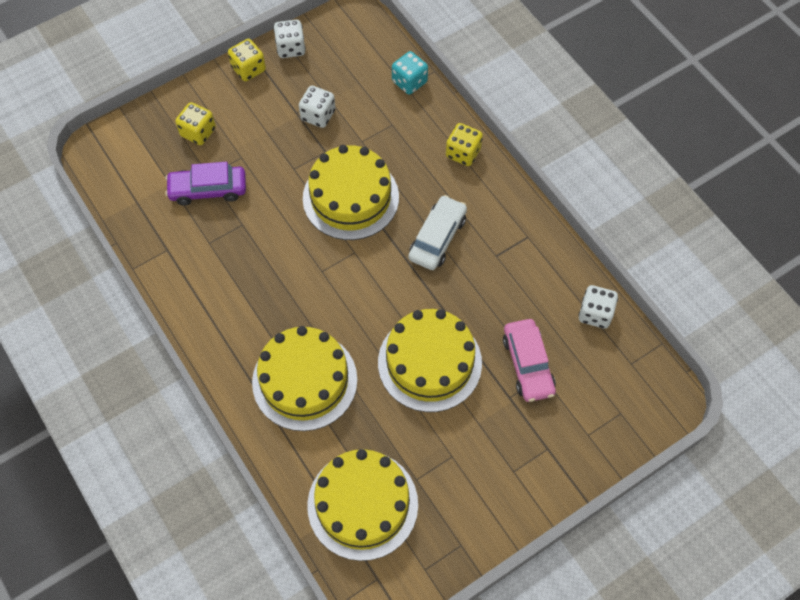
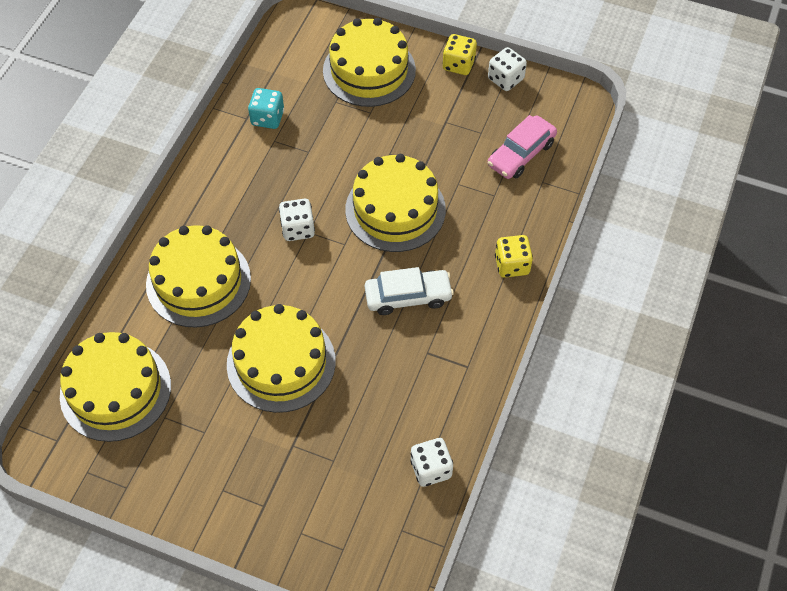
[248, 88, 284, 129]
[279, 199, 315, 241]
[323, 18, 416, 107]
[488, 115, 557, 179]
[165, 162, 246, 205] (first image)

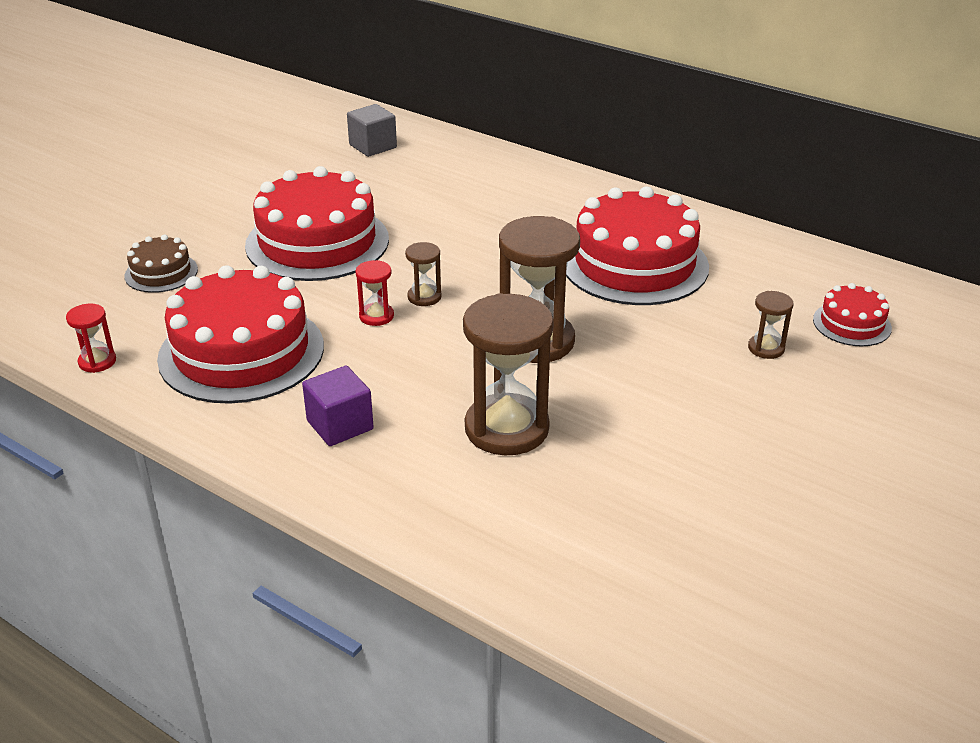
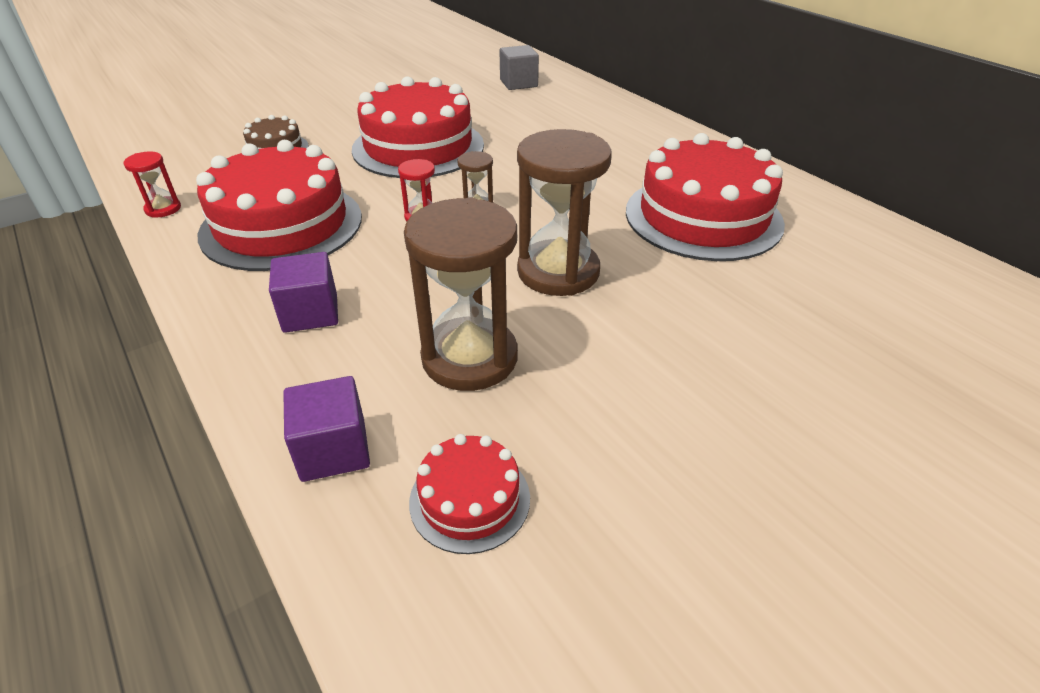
[283, 376, 370, 482]
[409, 434, 530, 554]
[748, 291, 794, 359] (first image)

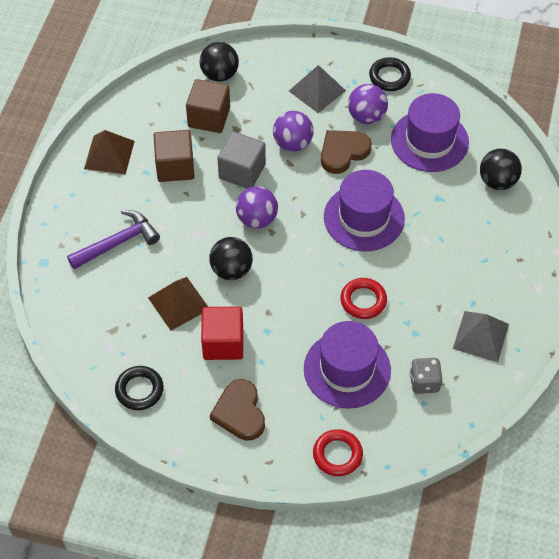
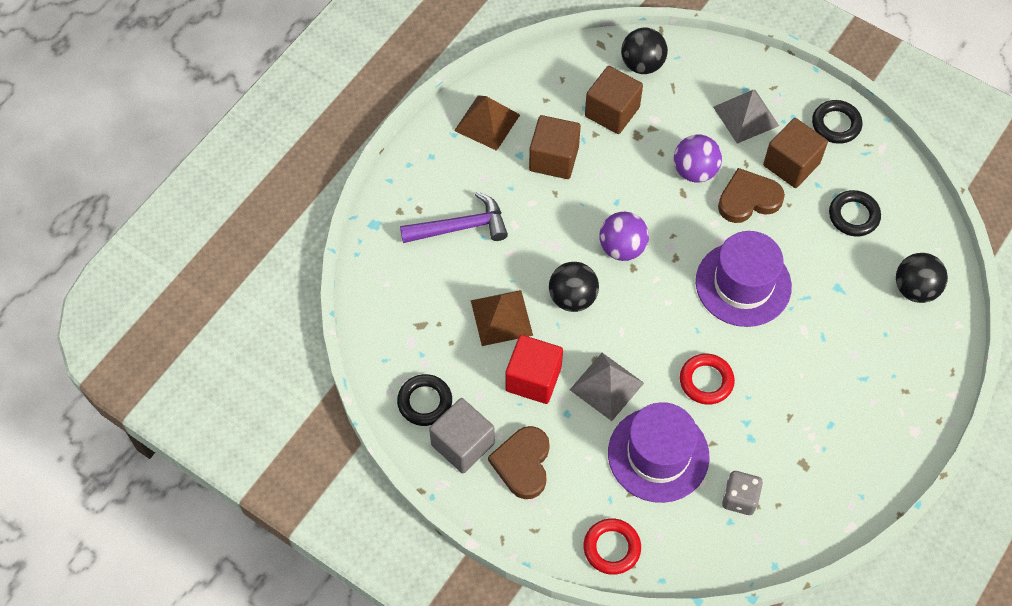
[429, 398, 495, 473]
[570, 353, 644, 421]
[763, 118, 828, 188]
[829, 190, 881, 237]

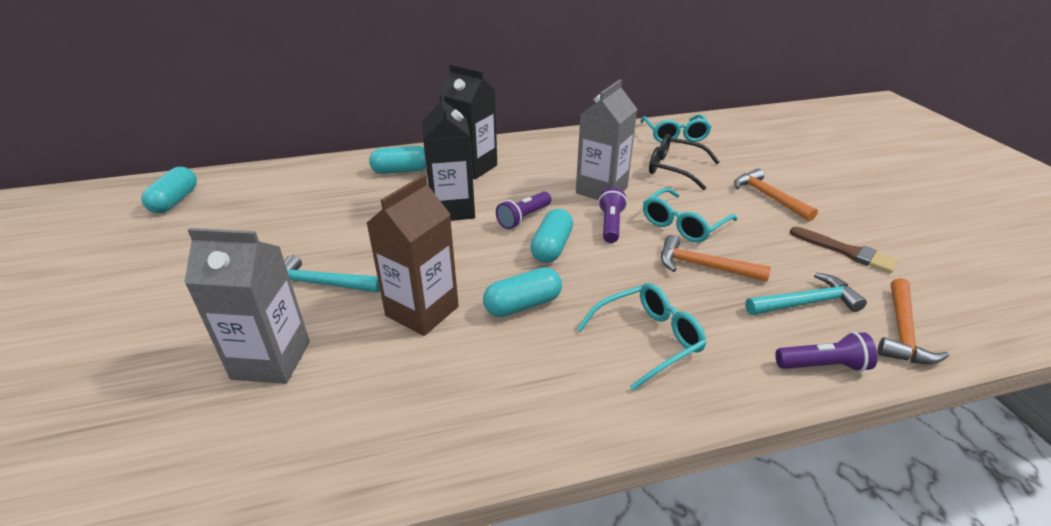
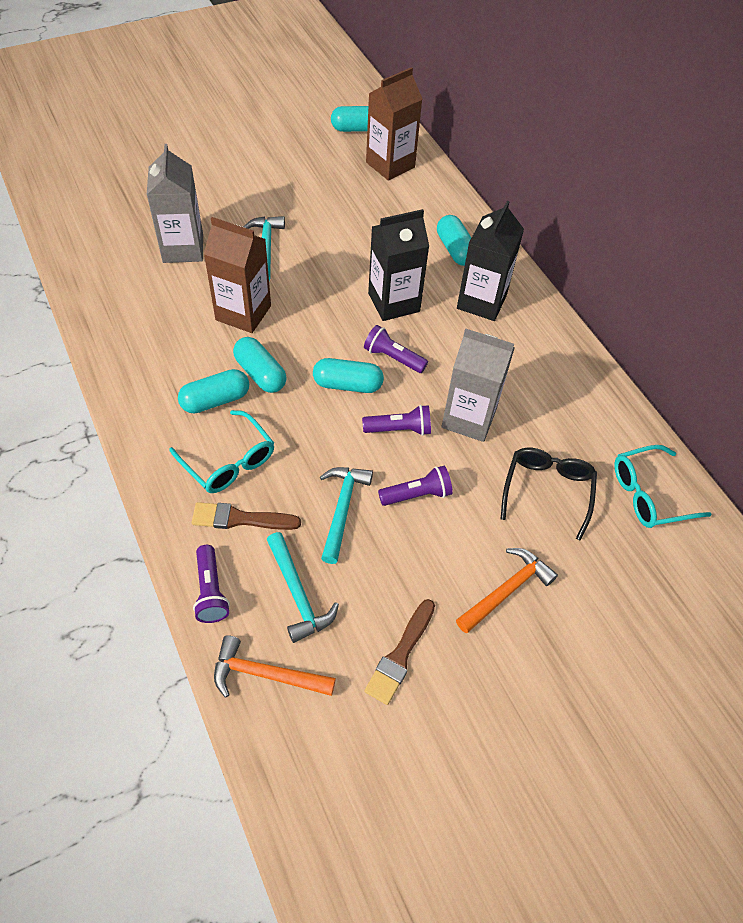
[178, 369, 249, 413]
[192, 502, 301, 530]
[320, 467, 373, 564]
[366, 67, 422, 181]
[378, 466, 453, 506]

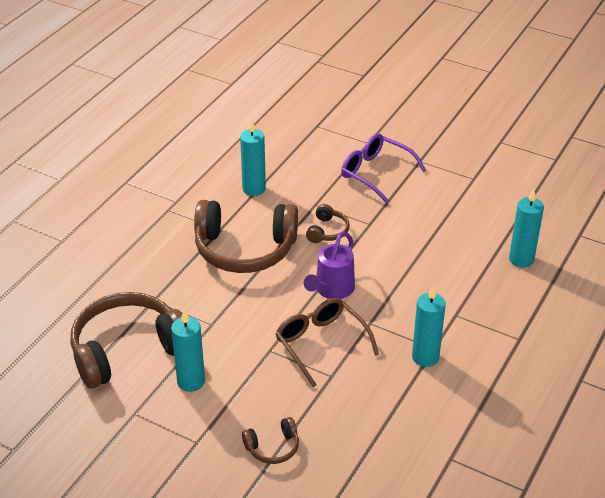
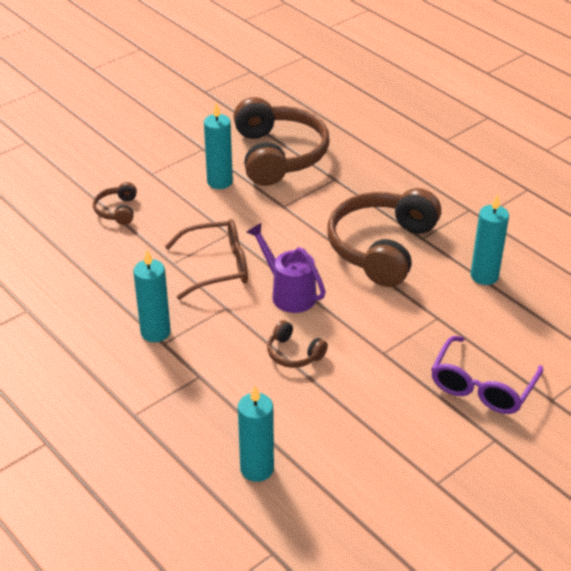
[267, 320, 328, 368]
[431, 336, 543, 414]

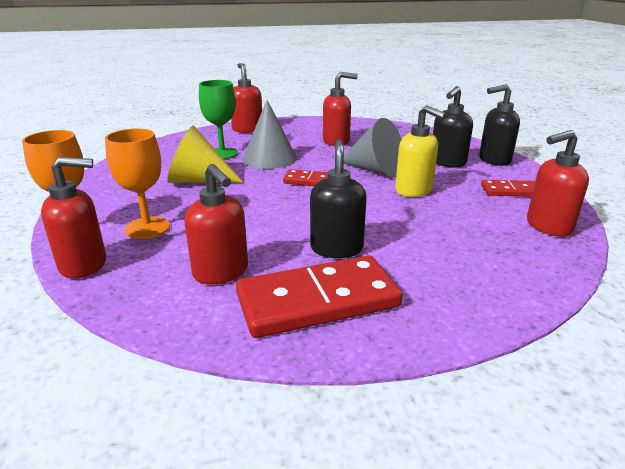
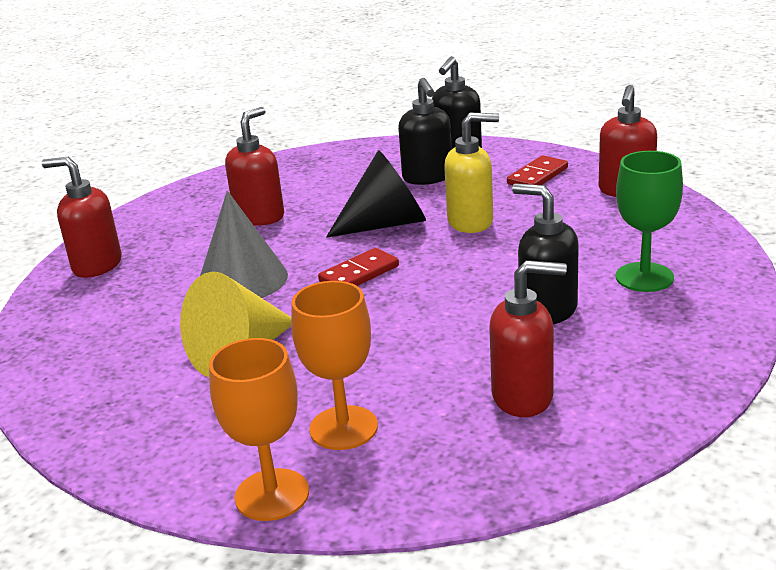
[326, 150, 426, 238]
[616, 151, 683, 292]
[41, 157, 106, 279] (first image)
[236, 255, 403, 338] (first image)

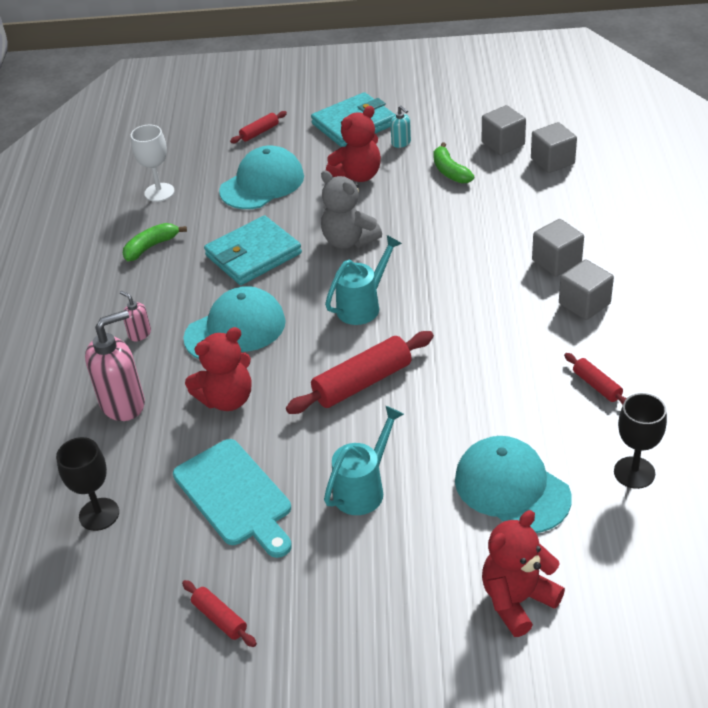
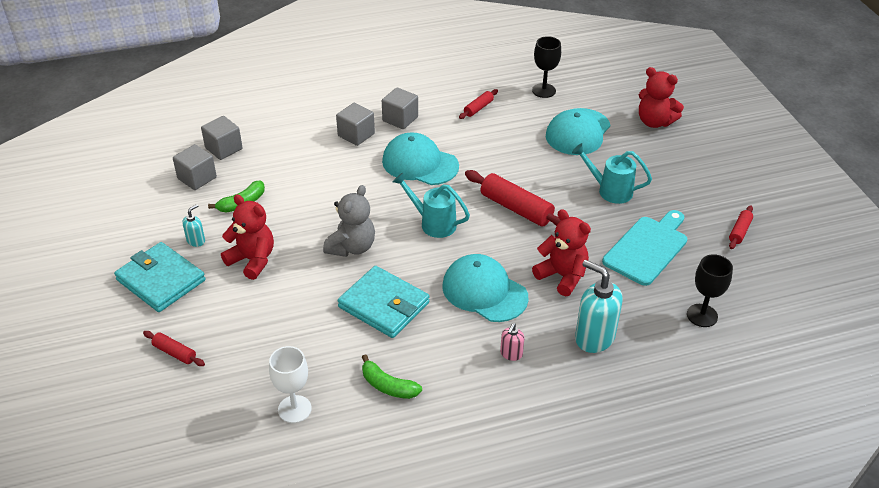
[382, 132, 459, 185]
[575, 260, 623, 353]

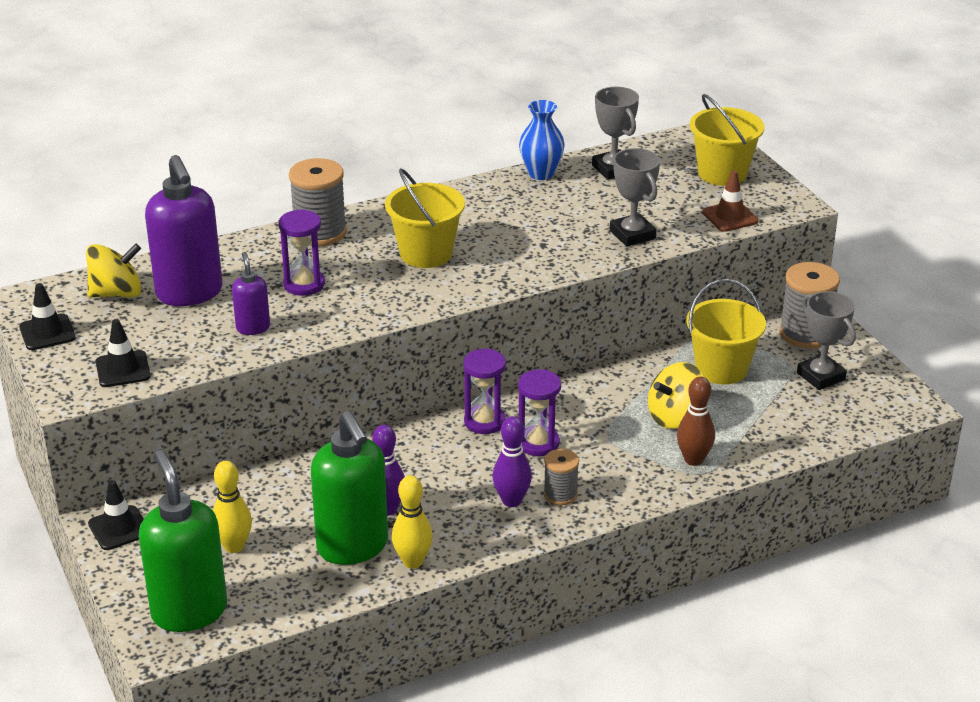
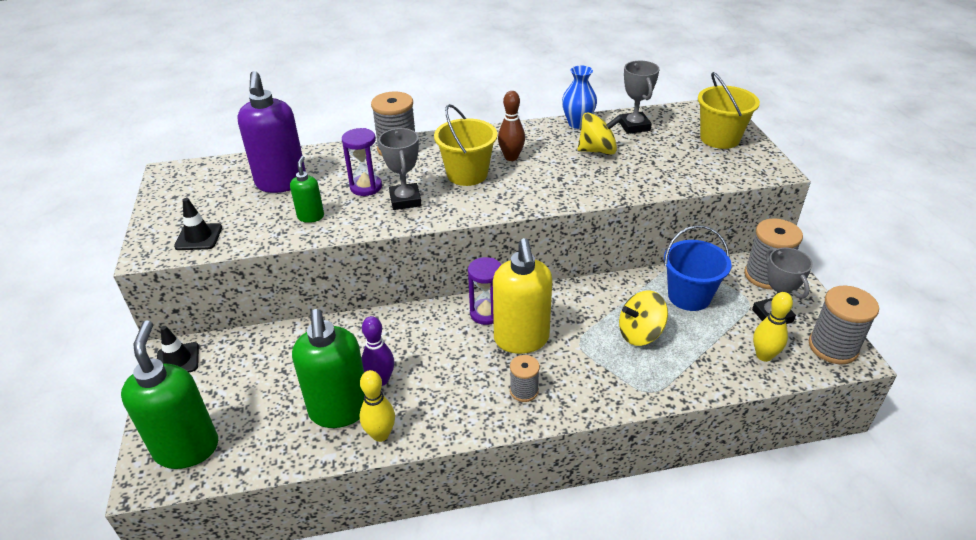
[290, 156, 324, 223]
[379, 128, 421, 210]
[493, 238, 552, 354]
[498, 91, 525, 161]
[578, 112, 622, 155]
[664, 225, 732, 311]
[753, 292, 793, 362]
[808, 286, 879, 364]
[19, 283, 76, 350] (first image)
[492, 416, 532, 507] (first image)
[702, 170, 758, 232] (first image)

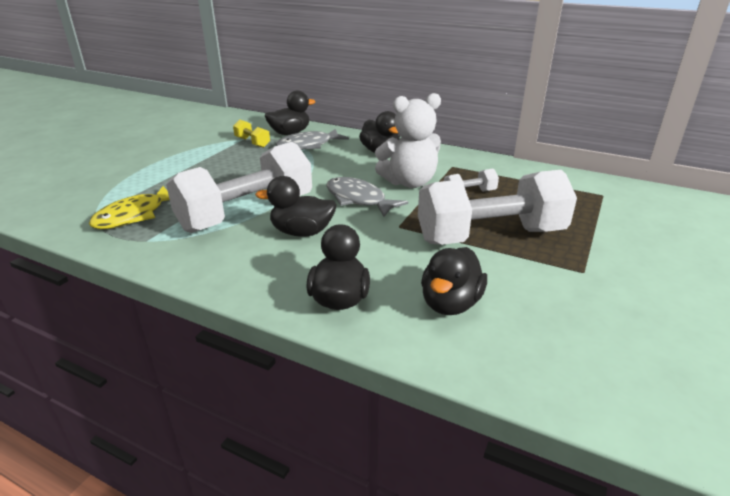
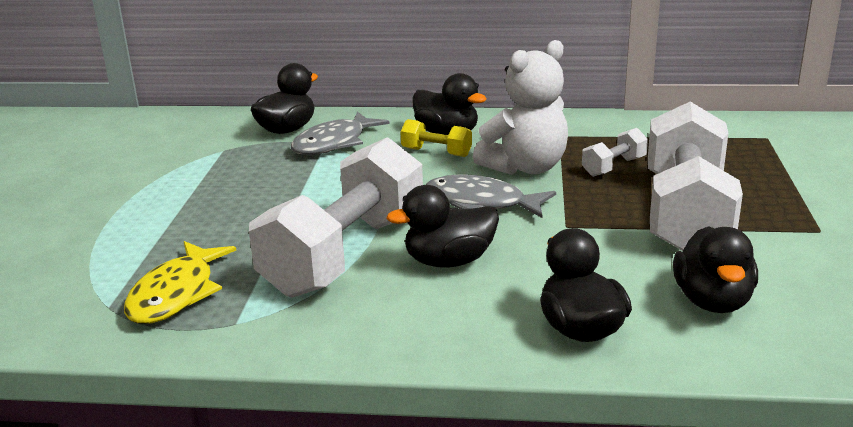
[400, 119, 472, 157]
[648, 102, 743, 251]

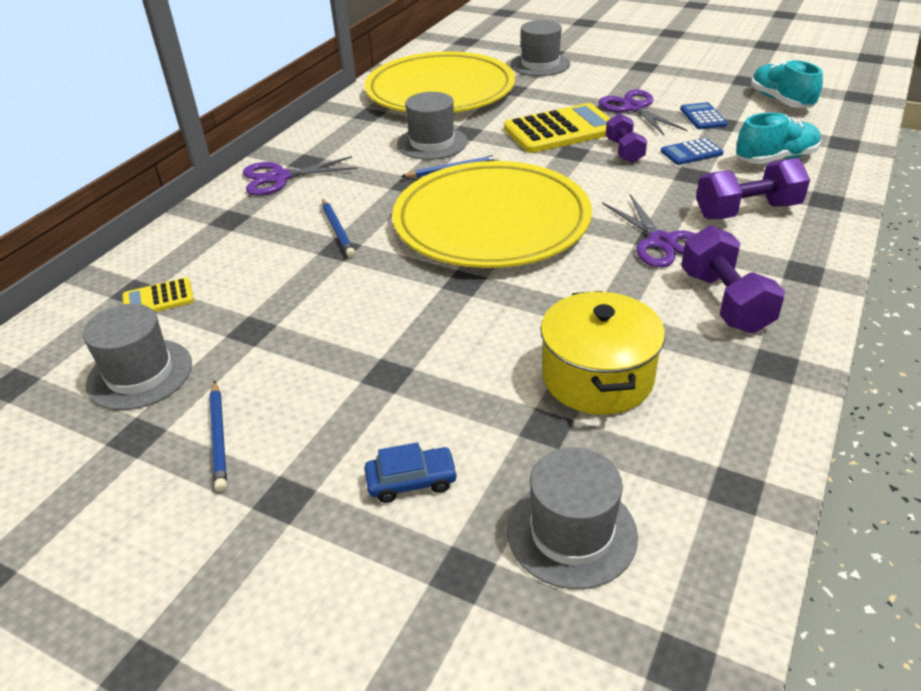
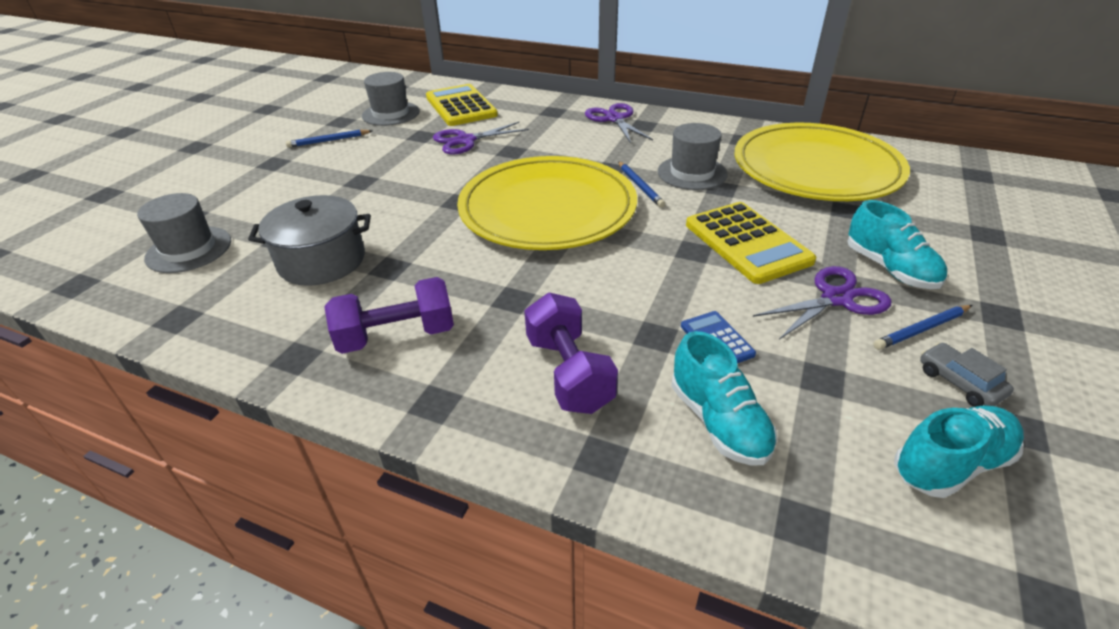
[248, 195, 371, 286]
[426, 84, 498, 126]
[433, 122, 529, 155]
[847, 200, 947, 289]
[873, 305, 972, 350]
[920, 342, 1014, 407]
[364, 443, 458, 503] (first image)
[510, 20, 570, 76] (first image)
[606, 113, 647, 163] (first image)
[680, 102, 728, 129] (first image)

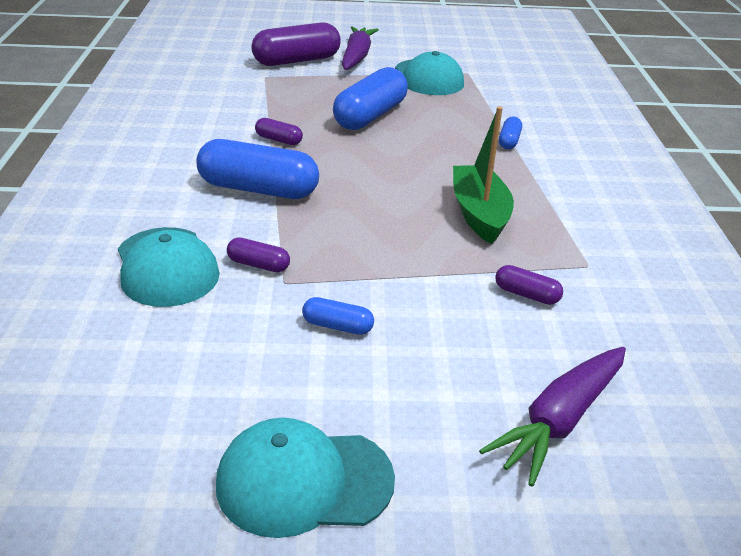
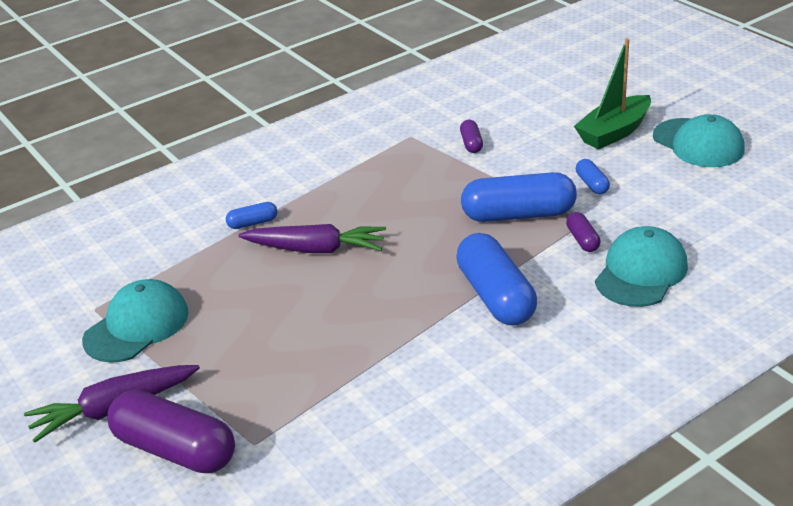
[238, 224, 386, 253]
[461, 172, 577, 222]
[574, 38, 651, 149]
[255, 118, 303, 145] (first image)

